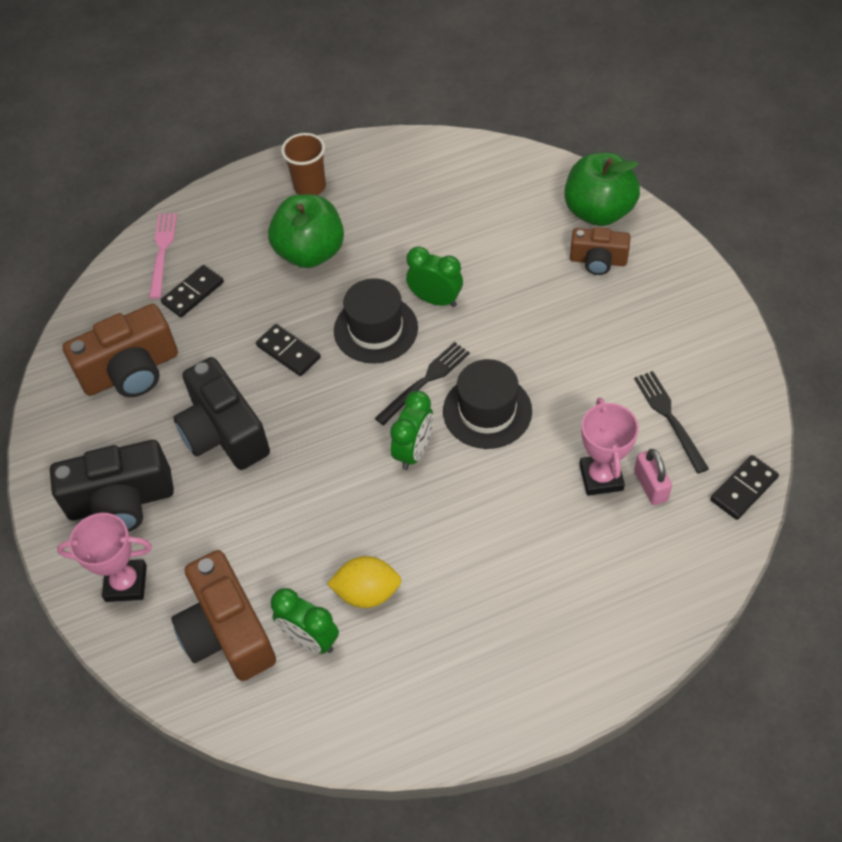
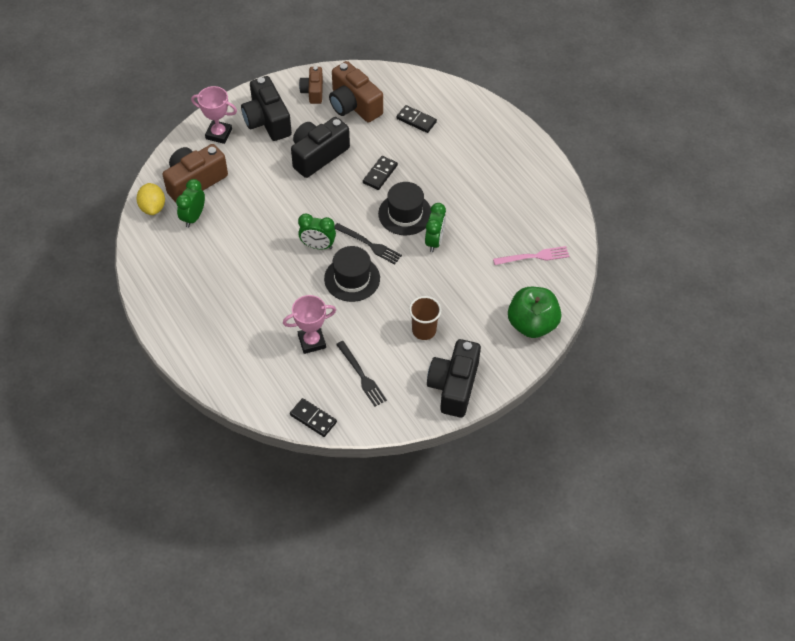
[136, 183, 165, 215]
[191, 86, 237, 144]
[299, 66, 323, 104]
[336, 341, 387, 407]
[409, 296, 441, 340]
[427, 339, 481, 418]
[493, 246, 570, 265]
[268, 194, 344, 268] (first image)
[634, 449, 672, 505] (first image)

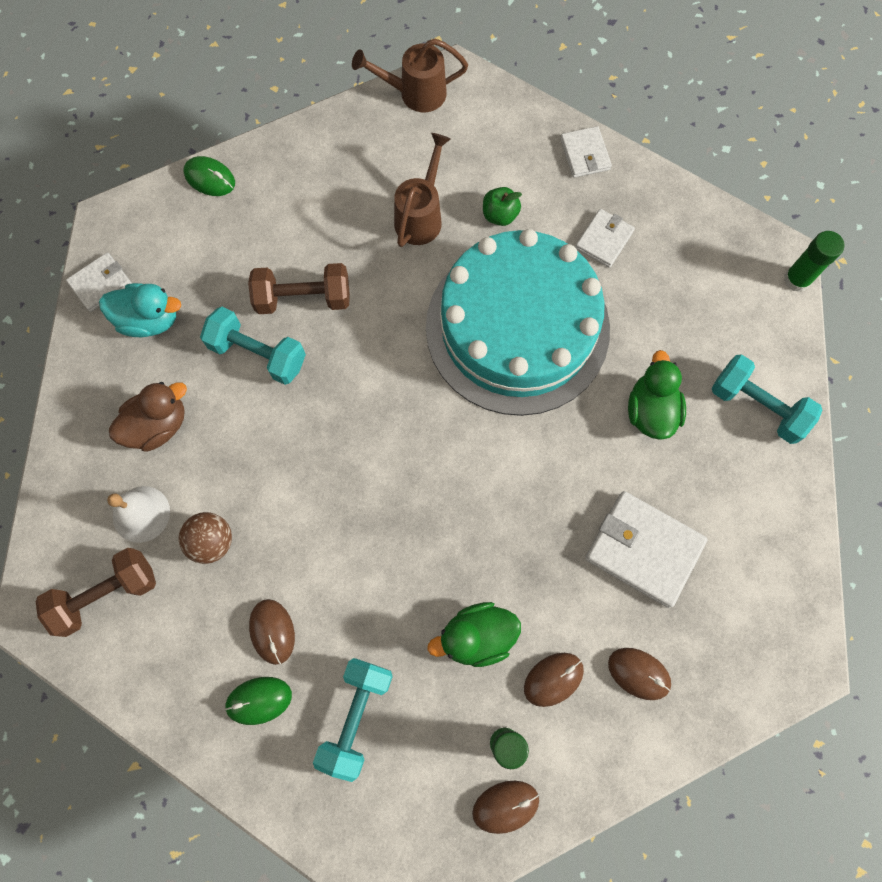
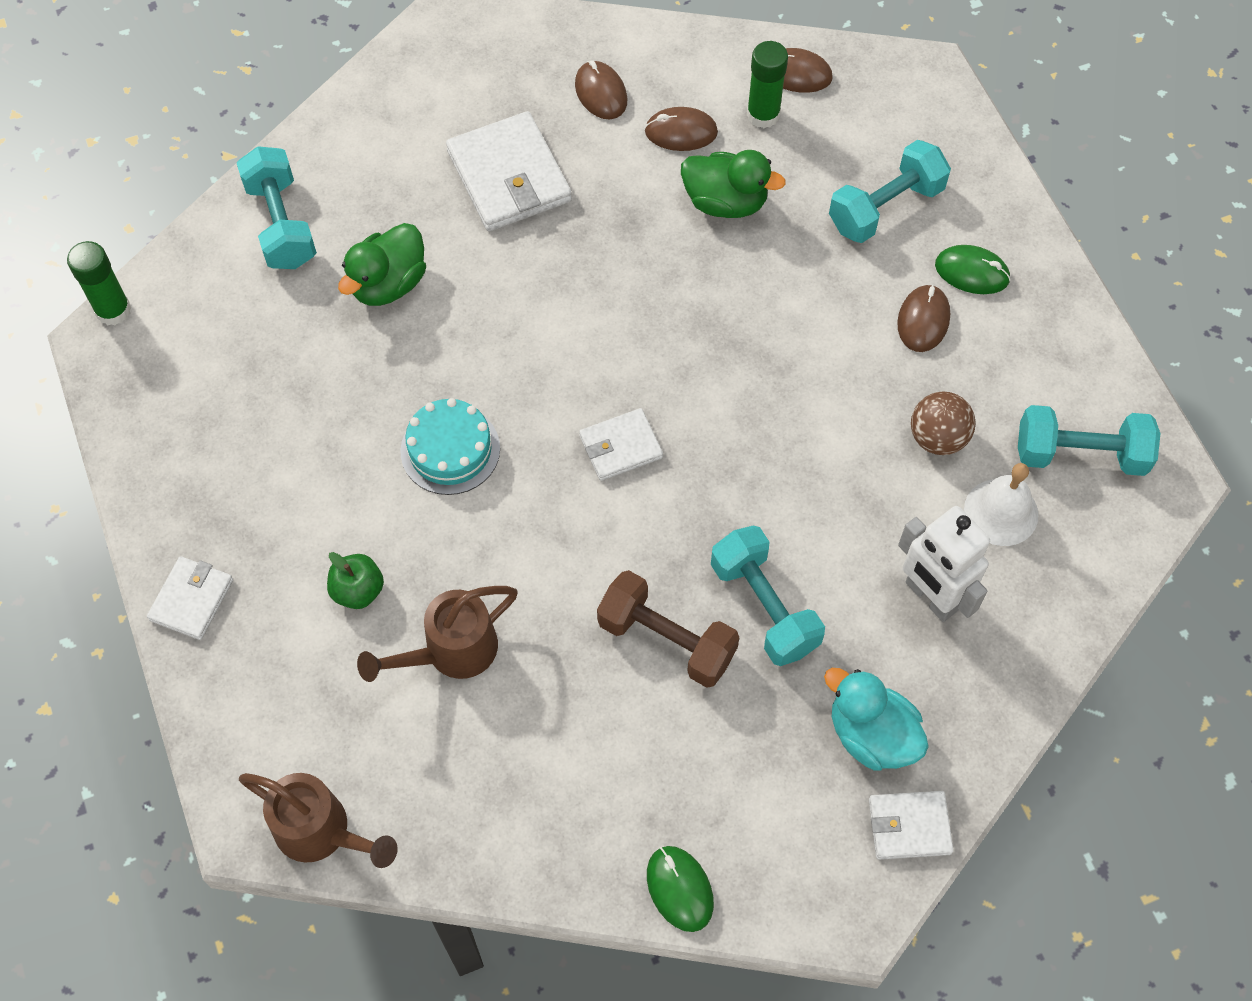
[400, 398, 500, 495]
[579, 408, 663, 481]
[898, 506, 990, 622]
[1018, 405, 1160, 476]

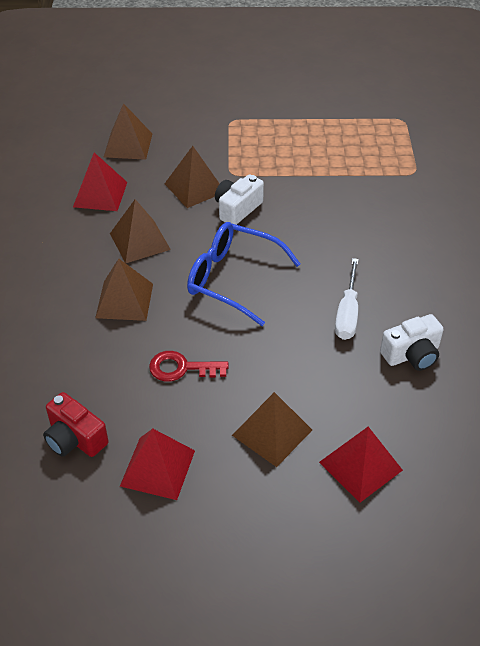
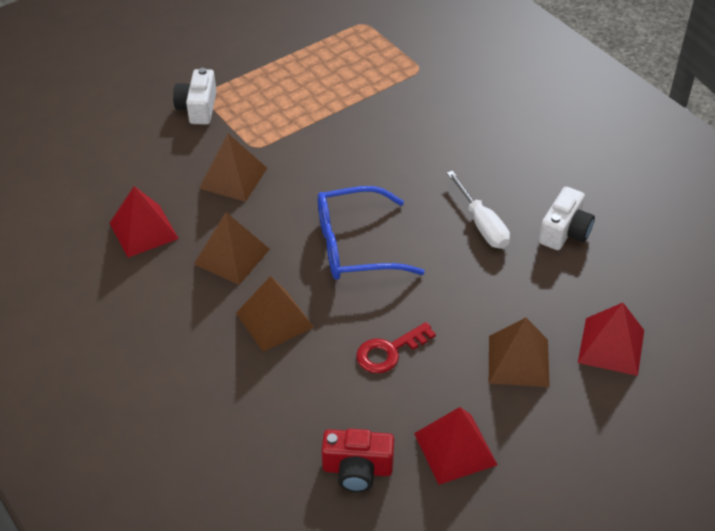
[173, 68, 217, 124]
[104, 103, 152, 160] (first image)

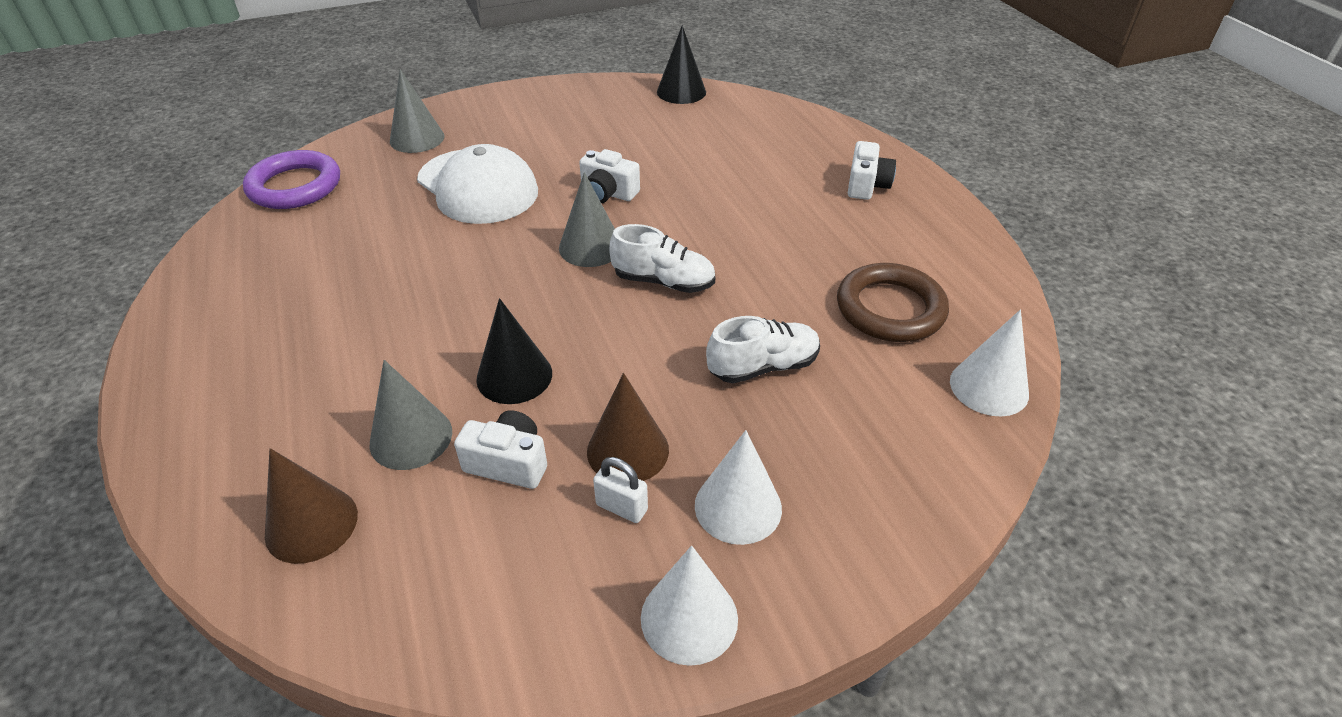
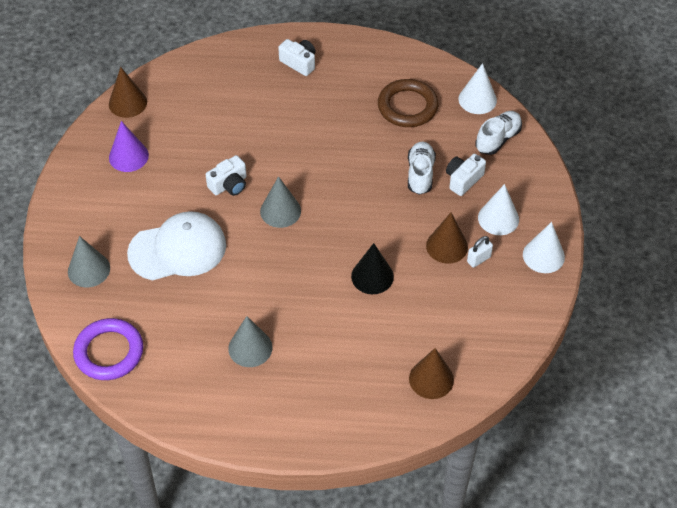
[109, 67, 147, 118]
[109, 121, 149, 172]
[228, 316, 272, 367]
[446, 154, 486, 196]
[476, 111, 522, 155]

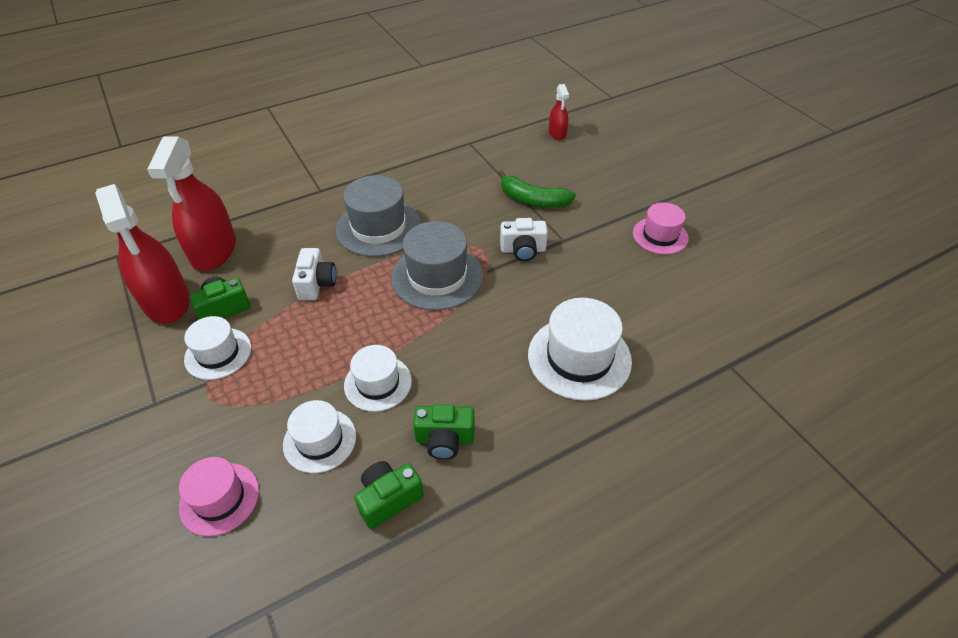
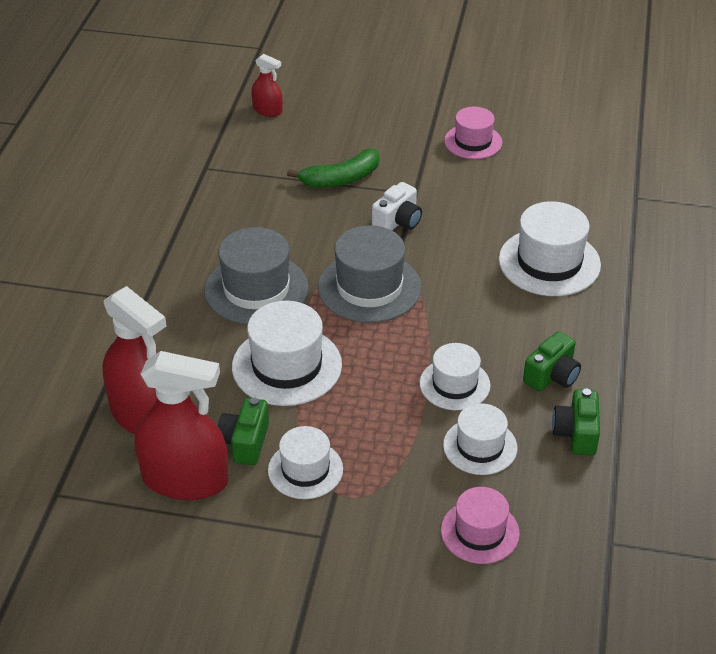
[232, 301, 342, 406]

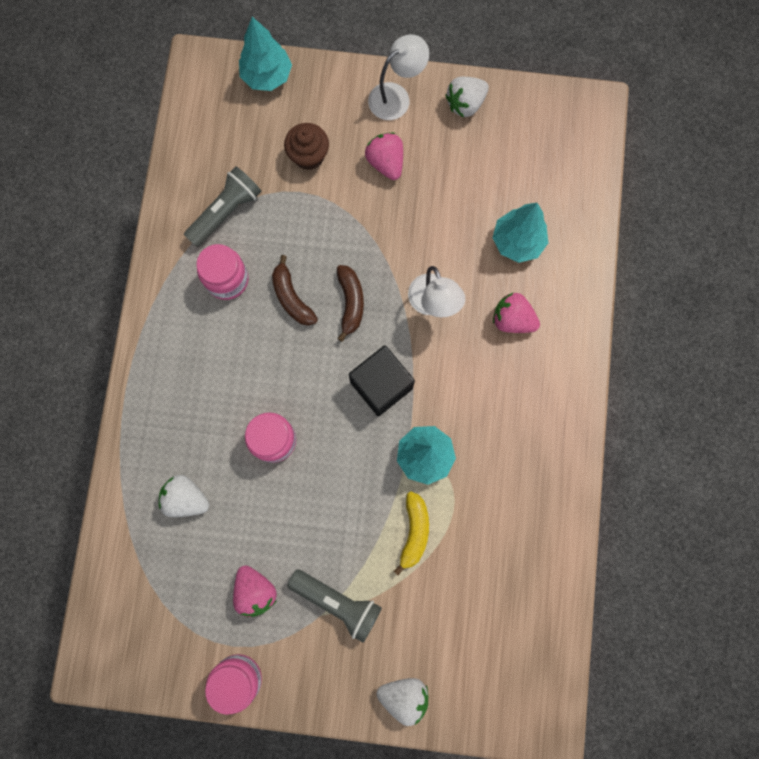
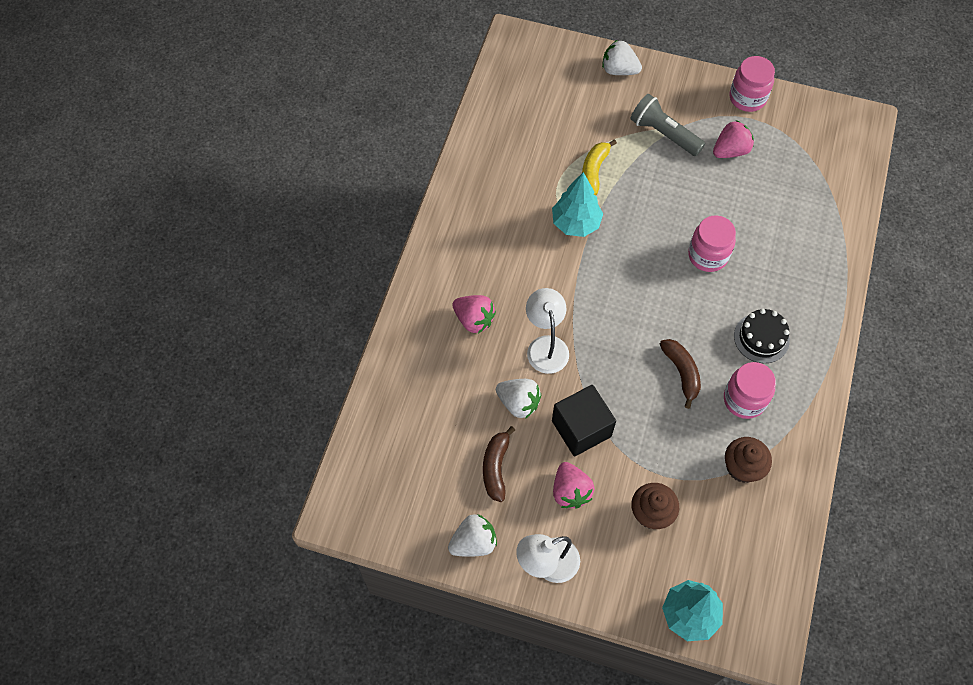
[483, 426, 515, 502]
[496, 379, 541, 419]
[552, 385, 616, 456]
[713, 120, 754, 158]
[725, 437, 772, 483]
[734, 309, 790, 363]
[492, 203, 548, 263] (first image)

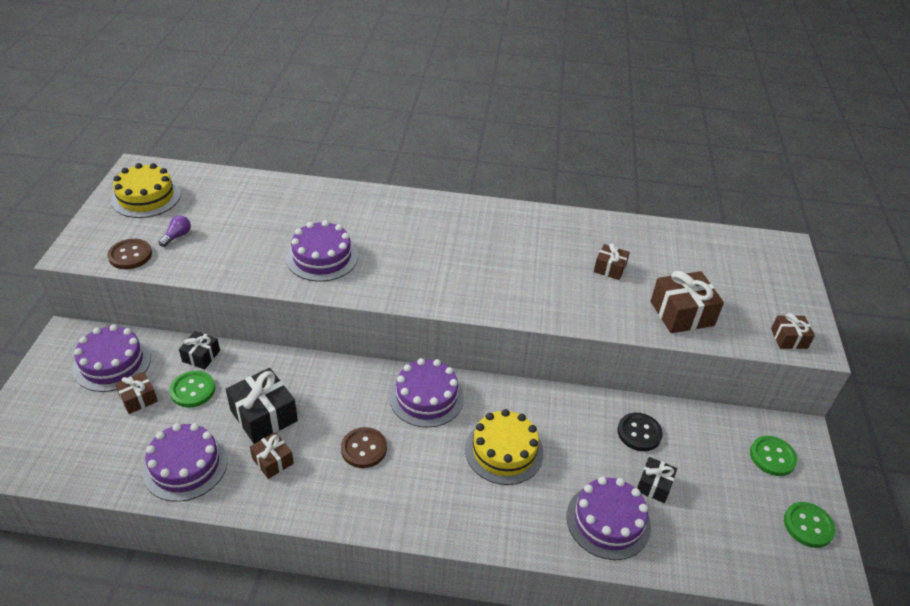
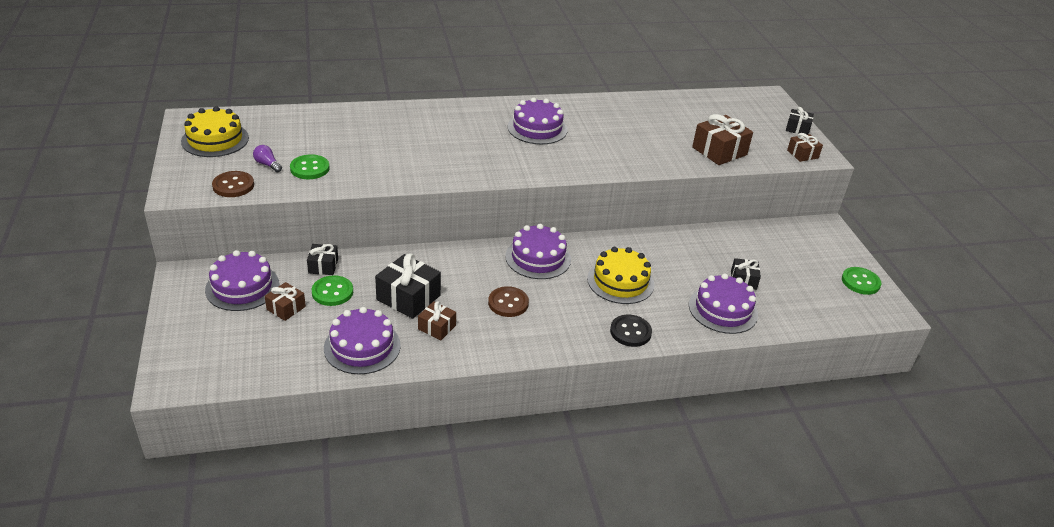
[253, 145, 282, 172]
[290, 154, 330, 179]
[508, 97, 568, 144]
[610, 315, 652, 347]
[786, 107, 814, 135]
[594, 243, 630, 280] (first image)

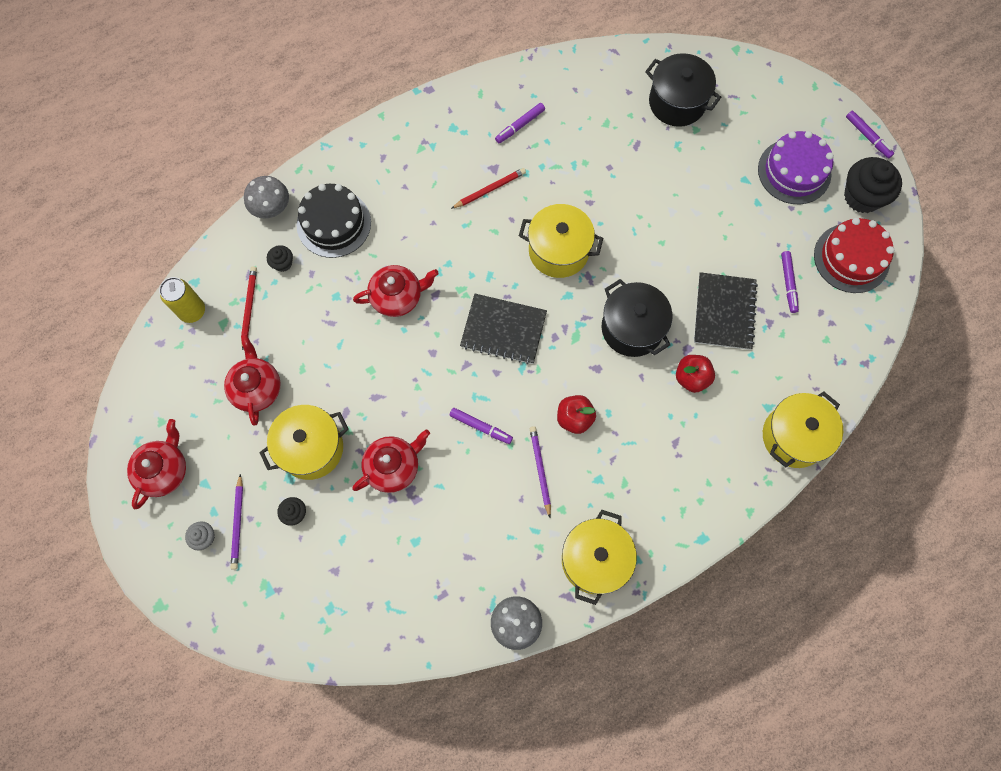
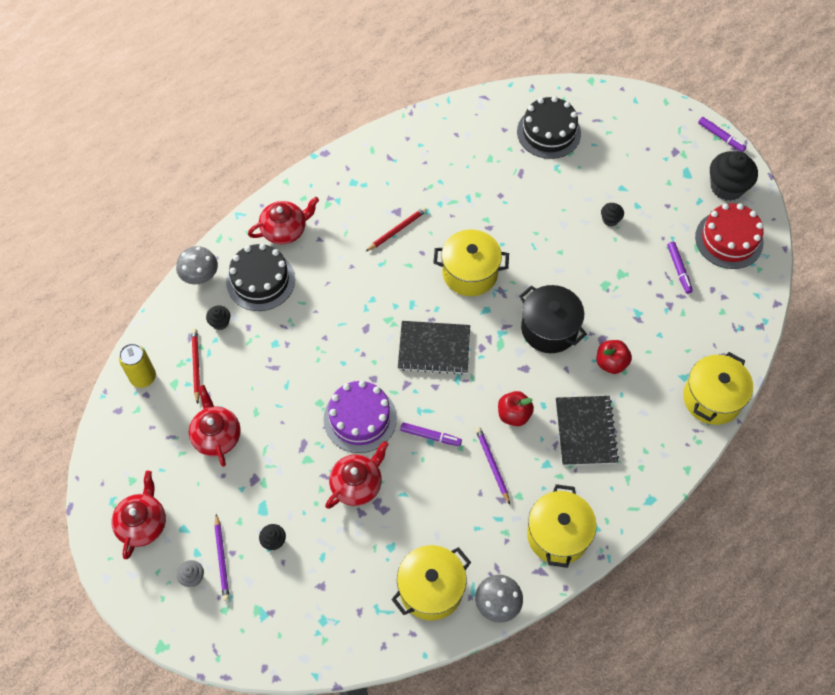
[248, 197, 319, 245]
[323, 380, 397, 453]
[391, 545, 471, 621]
[517, 96, 581, 159]
[556, 396, 619, 466]
[601, 203, 624, 226]
[495, 103, 545, 143] (first image)

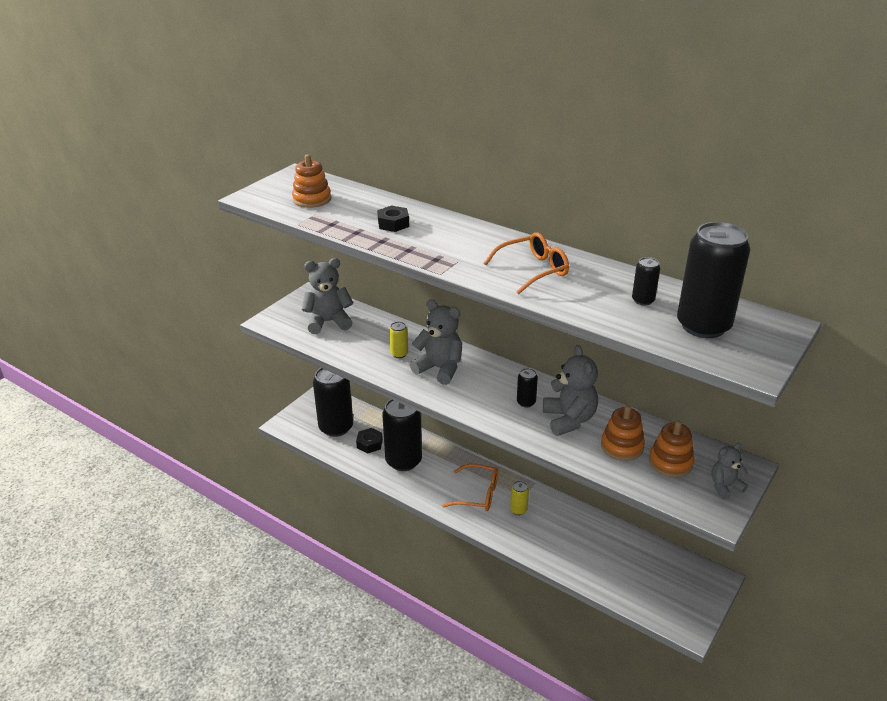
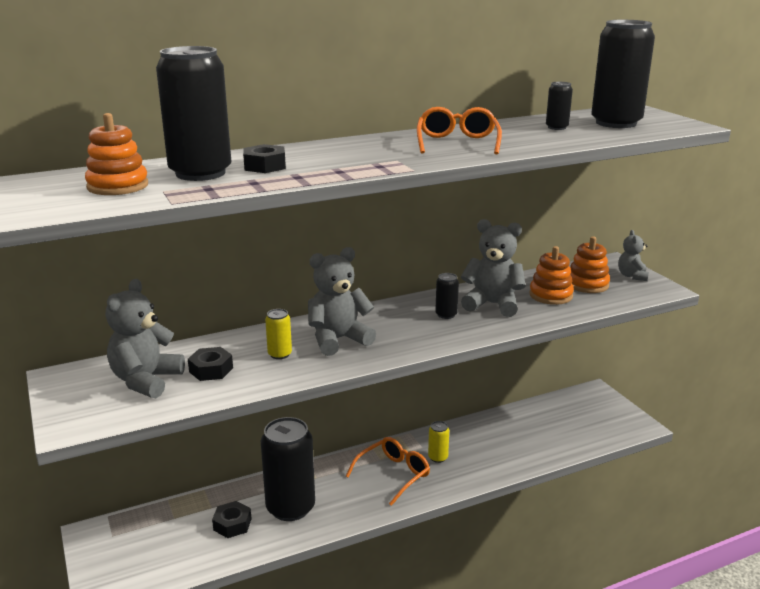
[156, 46, 231, 181]
[188, 347, 233, 381]

